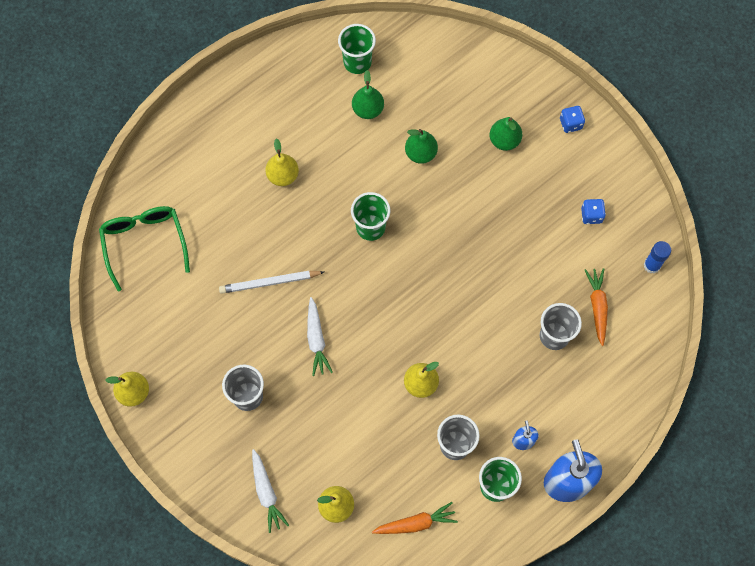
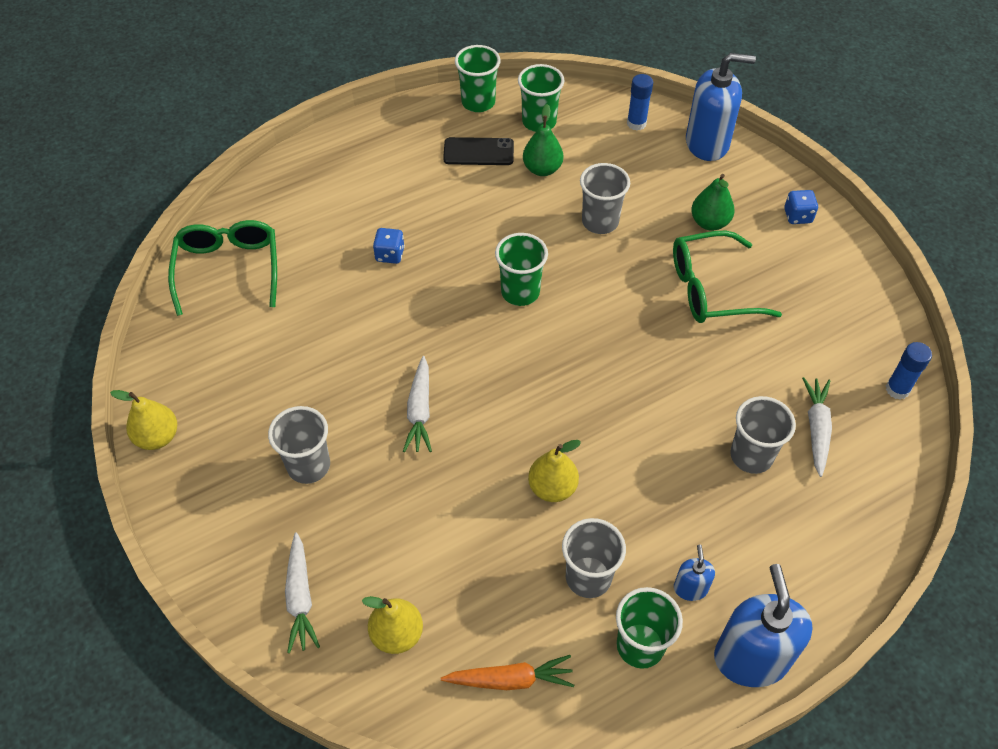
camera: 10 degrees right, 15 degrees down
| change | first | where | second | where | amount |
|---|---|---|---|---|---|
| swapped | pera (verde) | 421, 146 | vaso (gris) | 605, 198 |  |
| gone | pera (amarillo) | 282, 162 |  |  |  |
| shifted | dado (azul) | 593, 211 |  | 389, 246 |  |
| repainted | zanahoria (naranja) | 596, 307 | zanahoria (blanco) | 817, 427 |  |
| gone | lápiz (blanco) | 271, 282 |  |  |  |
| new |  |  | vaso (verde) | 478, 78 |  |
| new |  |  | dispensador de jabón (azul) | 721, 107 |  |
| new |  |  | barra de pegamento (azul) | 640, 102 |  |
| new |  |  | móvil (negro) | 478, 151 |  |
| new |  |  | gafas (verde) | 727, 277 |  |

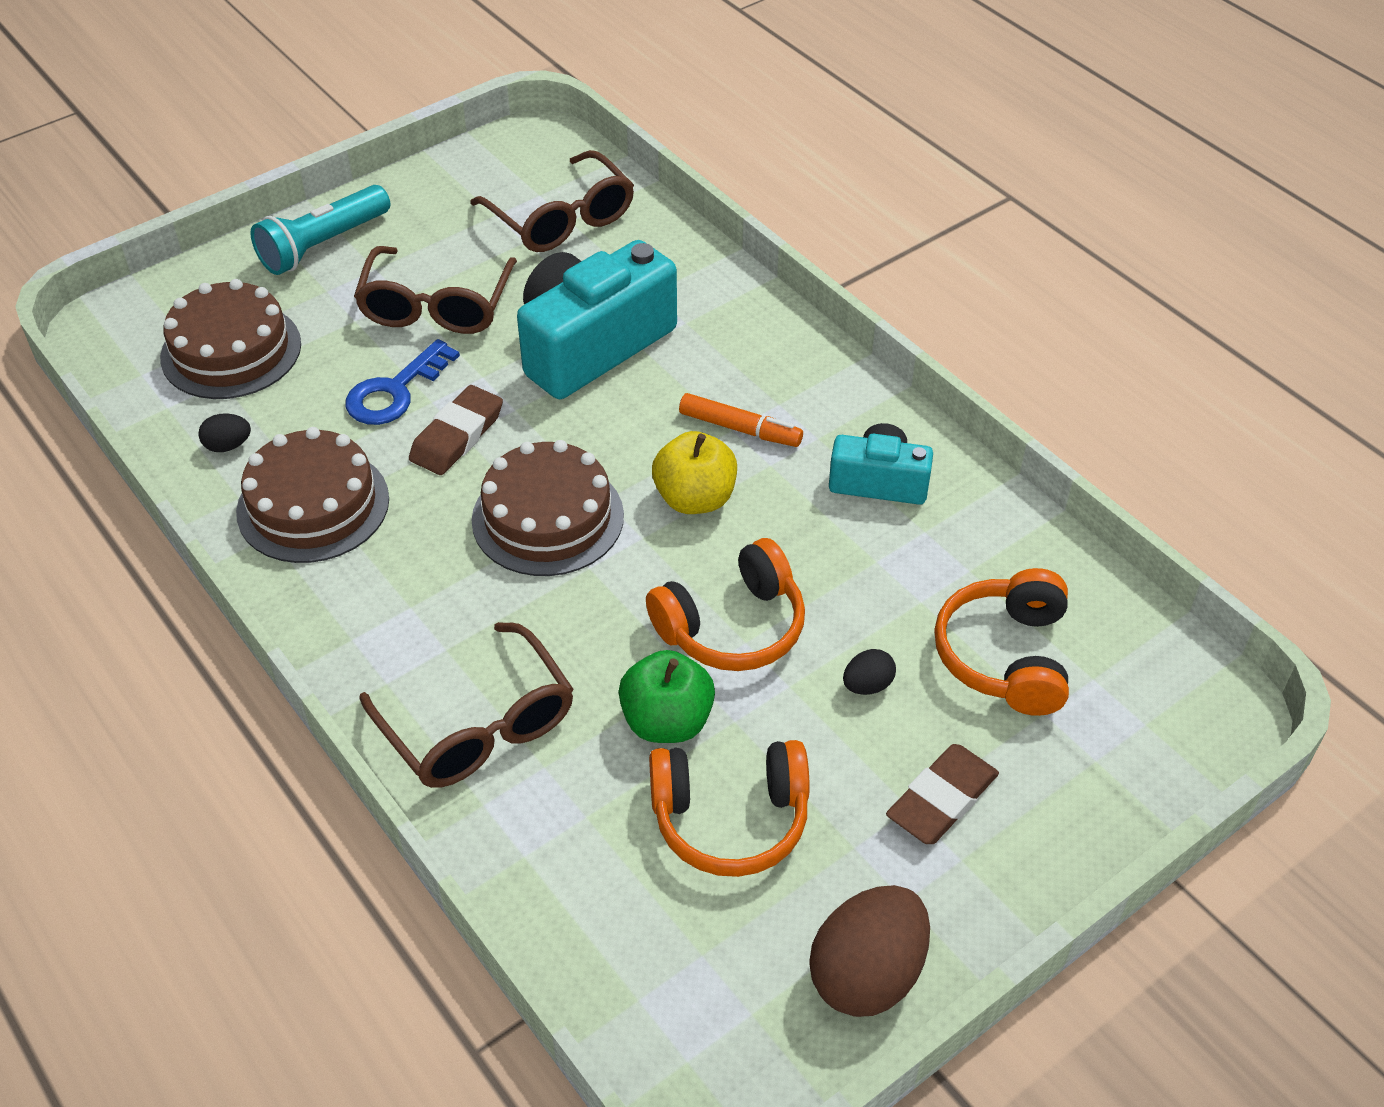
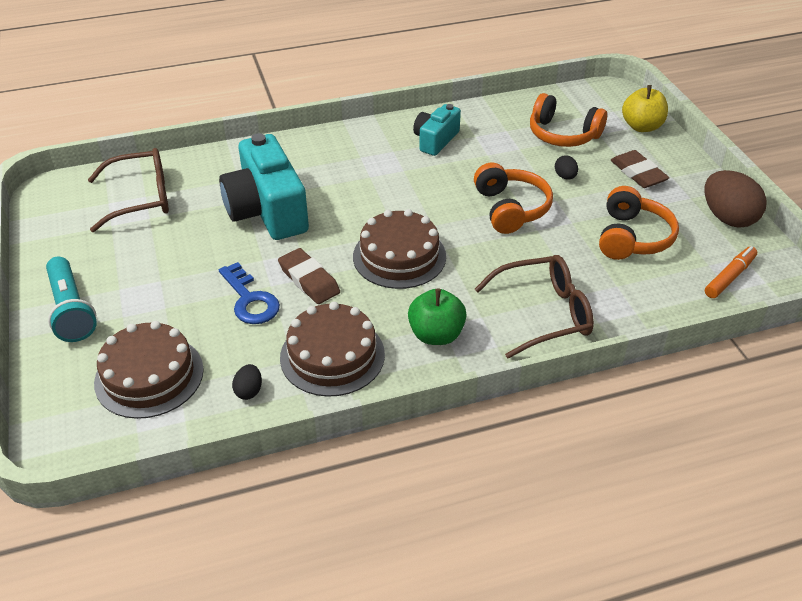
camera: 70 degrees left, 5 degrees down
| change | first | where | second | where | amount |
|---|---|---|---|---|---|
| gone | gafas (marrón) | 435, 290 |  |  |  |
| shifted | rotulador (naranja) | 741, 420 |  | 731, 272 |  |
| shifted | manzana (amarillo) | 694, 472 |  | 645, 108 |  |
| shifted | manzana (verde) | 666, 696 |  | 437, 316 |  |

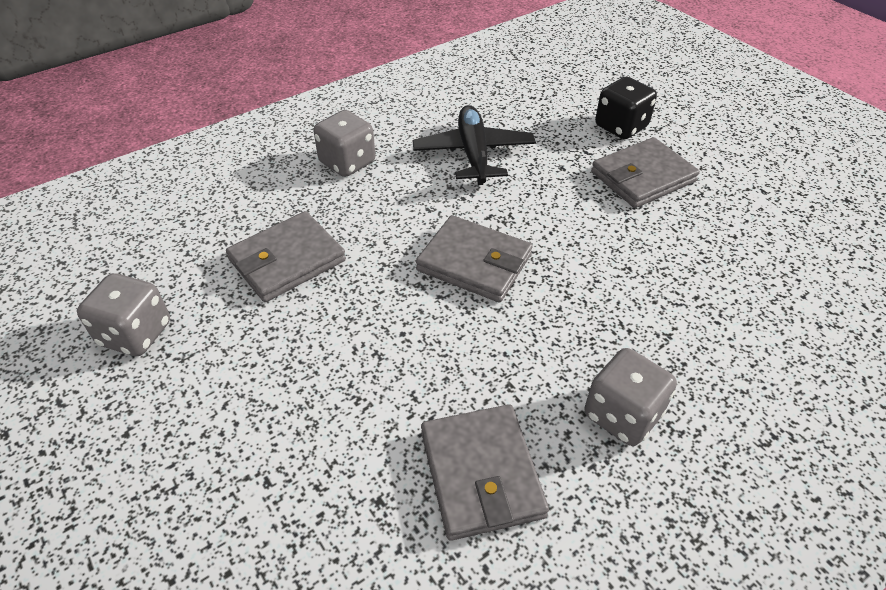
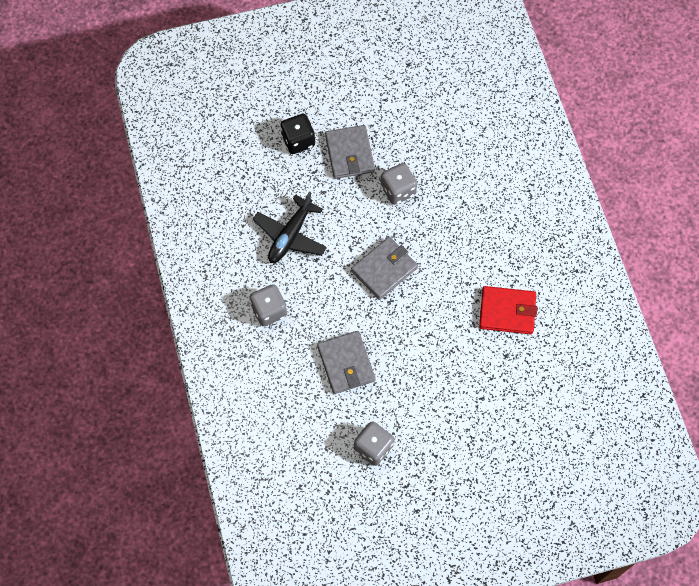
camera: 70 degrees left, 20 degrees up
| change | first | where | second | where | amount |
|---|---|---|---|---|---|
| rotated | avión (negro) | 474, 145 |  | 290, 227 | 75 degrees counterclockwise |
| shifted | dado (gris) | 630, 397 |  | 399, 184 |  |
| repainted | cartera (gris) | 485, 472 | cartera (rojo) | 508, 310 |  |

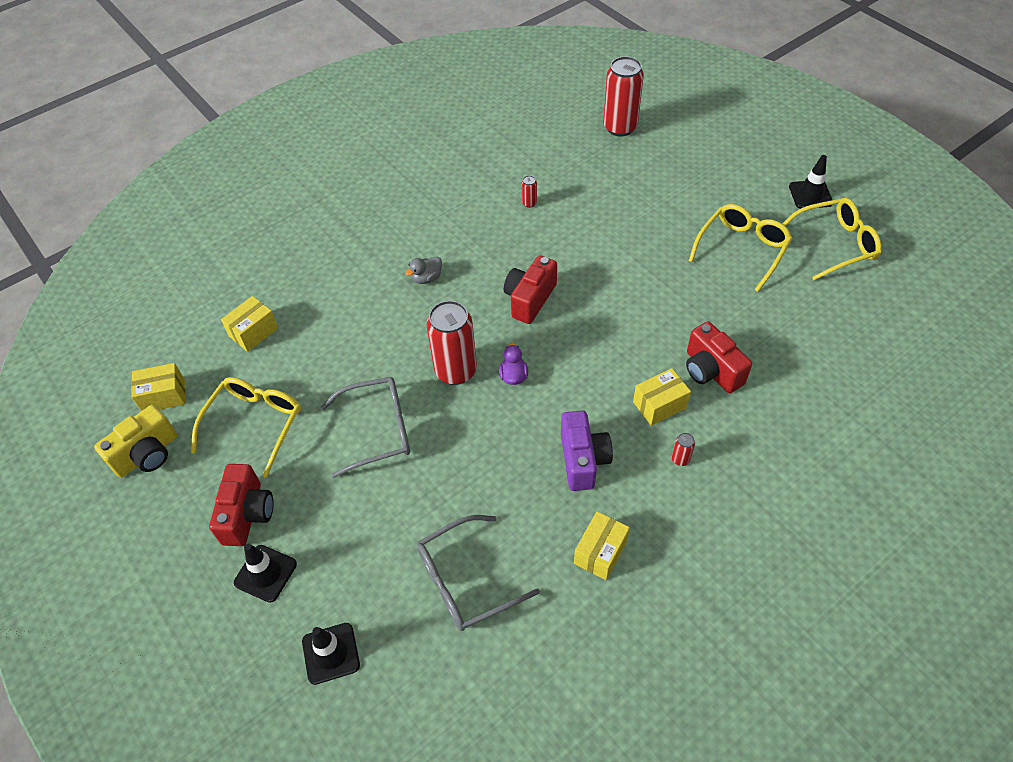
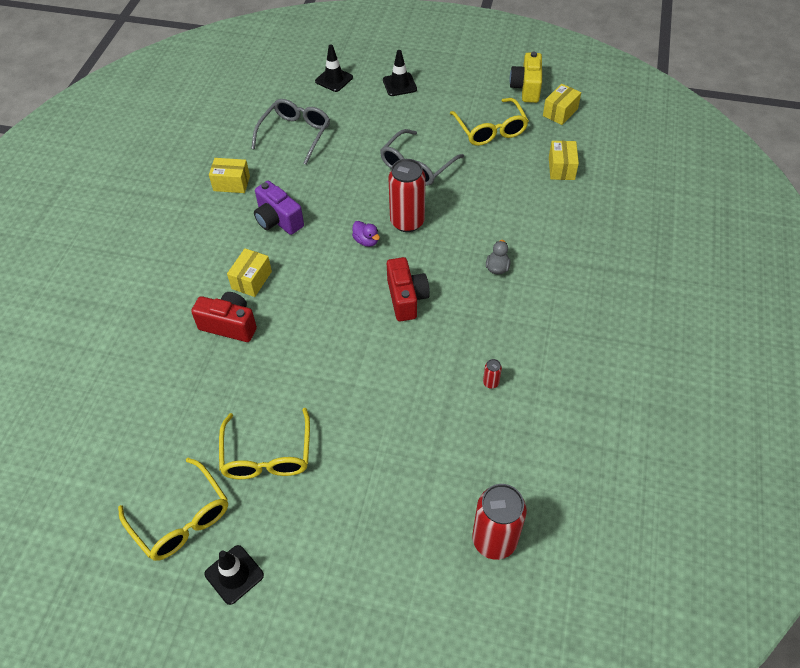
camera: 140 degrees right, 0 degrees up
| change | first | where | second | where | amount |
|---|---|---|---|---|---|
| rotated | gafas (amarillo) | 832, 239 |  | 173, 509 | 75 degrees counterclockwise |
| gone | lata (rojo) | 683, 449 |  |  |  |
| gone | cámara (rojo) | 241, 505 |  |  |  |
| rotated | caja (amarillo) | 602, 545 |  | 229, 175 | 75 degrees counterclockwise |

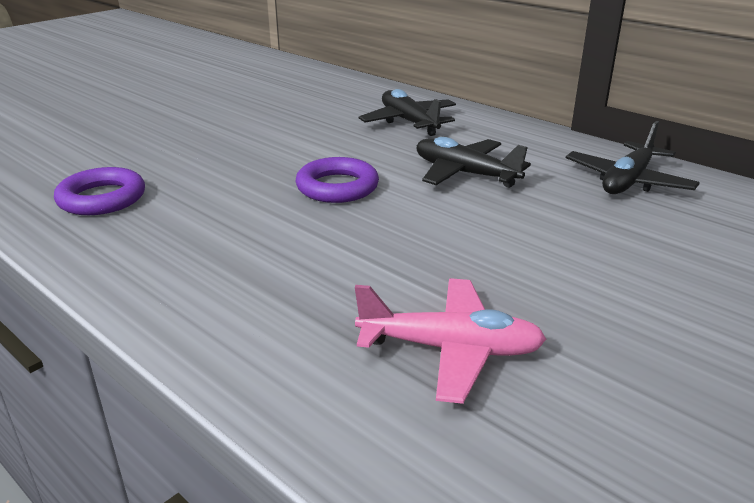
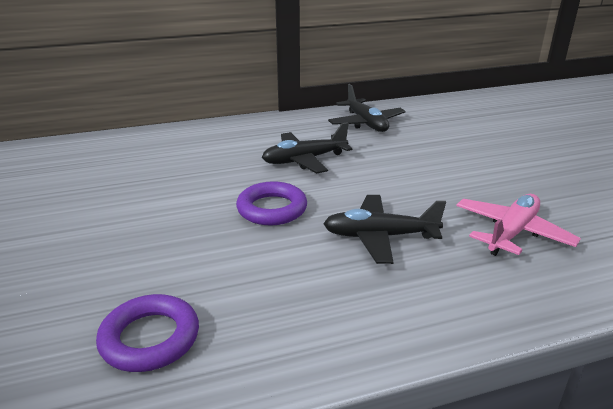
camera: 60 degrees left, 0 degrees up
| change | first | where | second | where | amount |
|---|---|---|---|---|---|
| shifted | avión (negro) | 407, 112 |  | 384, 229 |  |

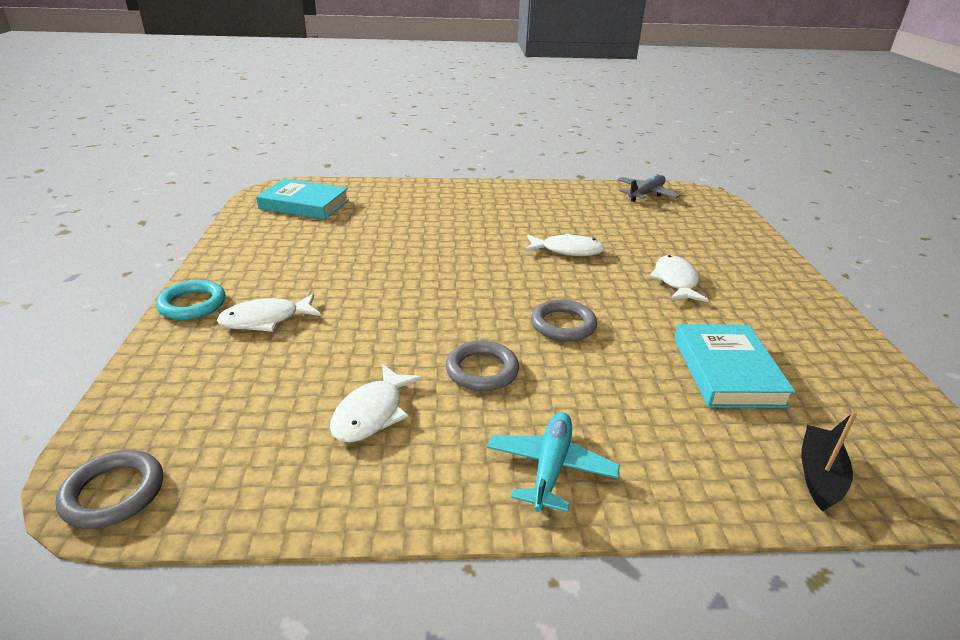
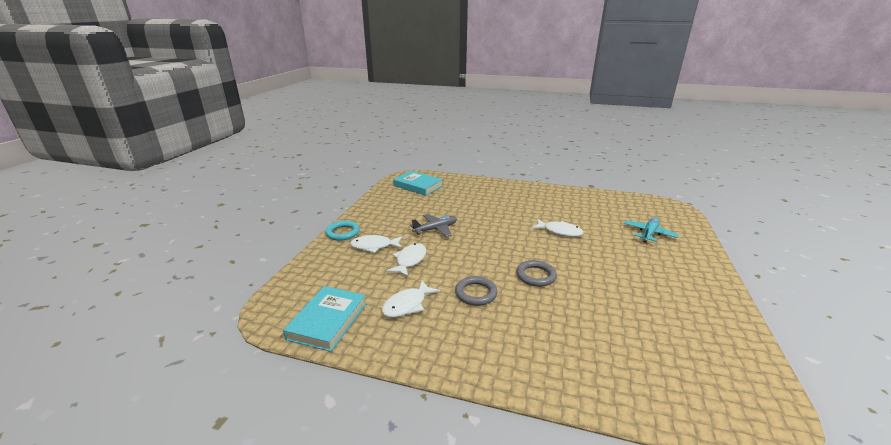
camera: 20 degrees right, 5 degrees down
| change | first | where | second | where | amount |
|---|---|---|---|---|---|
| shifted | avión (gris) | 648, 188 |  | 433, 225 |  |
| shifted | pez (blanco) | 678, 278 |  | 406, 260 |  |
| shifted | libro (turquesa) | 735, 366 |  | 324, 319 |  |
| gone | barco (negro) | 829, 461 |  |  |  |
| shifted | avión (turquesa) | 553, 462 |  | 651, 230 |  |
| gone | anillo (gris) | 109, 489 |  |  |  |

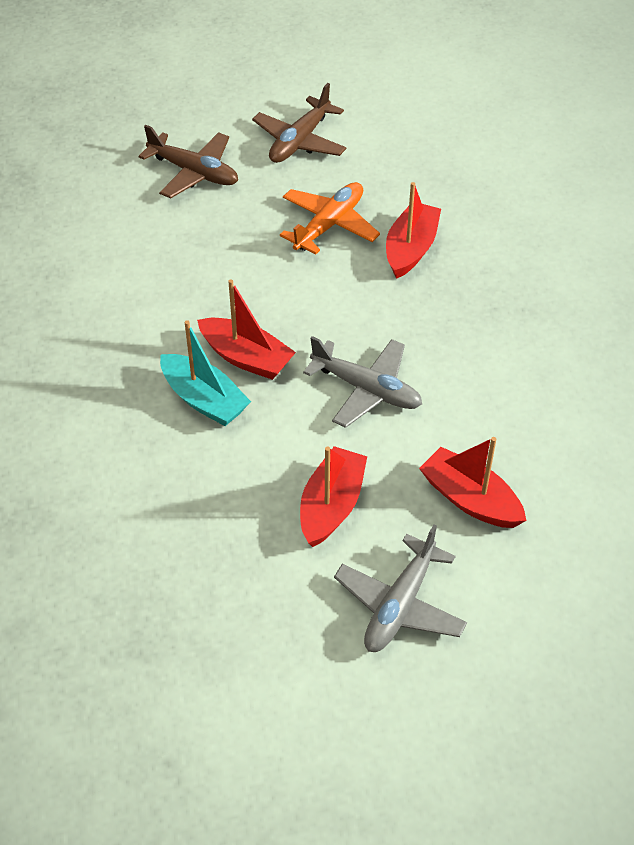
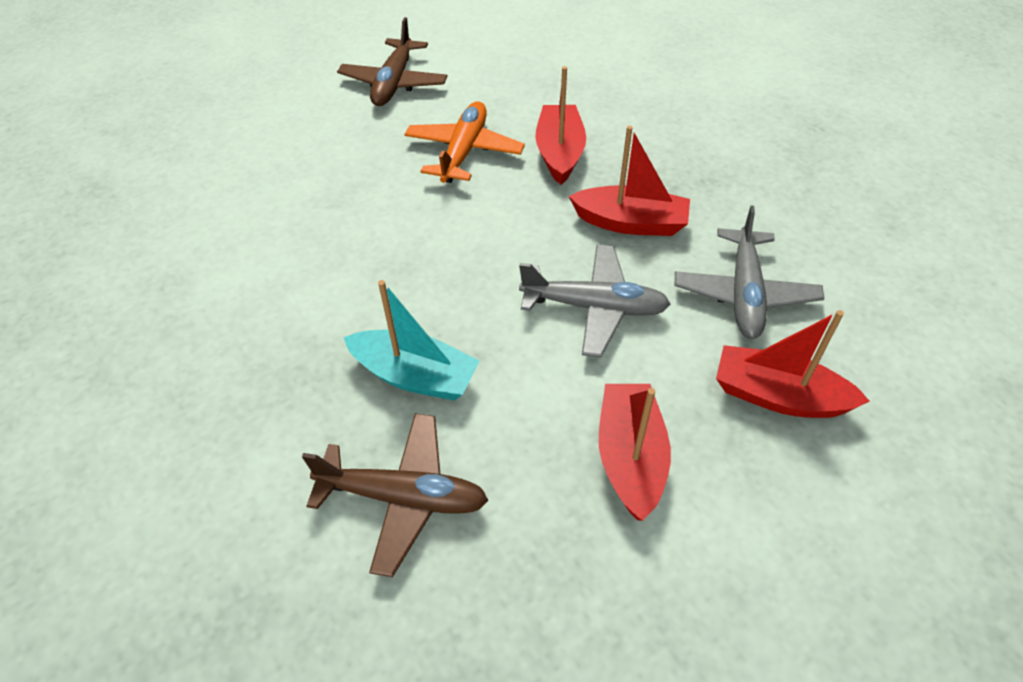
camera: 20 degrees left, 0 degrees up
| change | first | where | second | where | amount |
|---|---|---|---|---|---|
| shifted | avión (marrón) | 188, 161 |  | 395, 495 |  |
| shifted | barco (rojo) | 246, 329 |  | 629, 181 |  |
| shifted | avión (gris) | 400, 588 |  | 749, 272 |  |

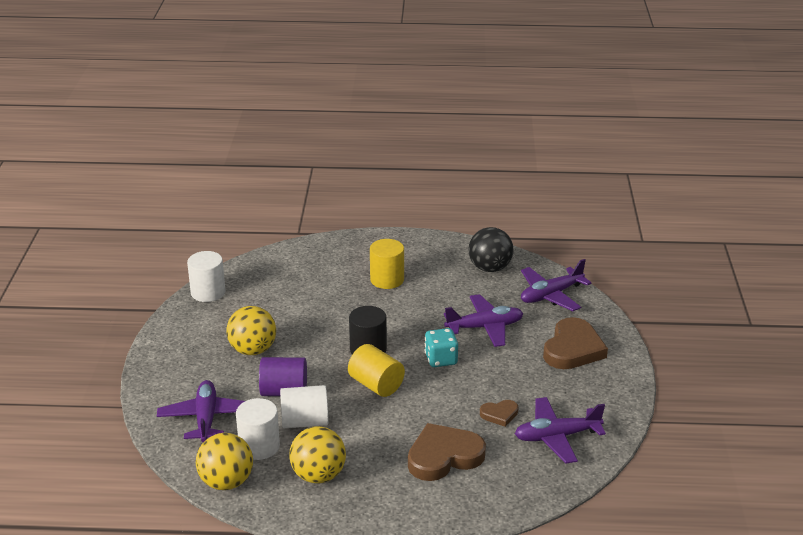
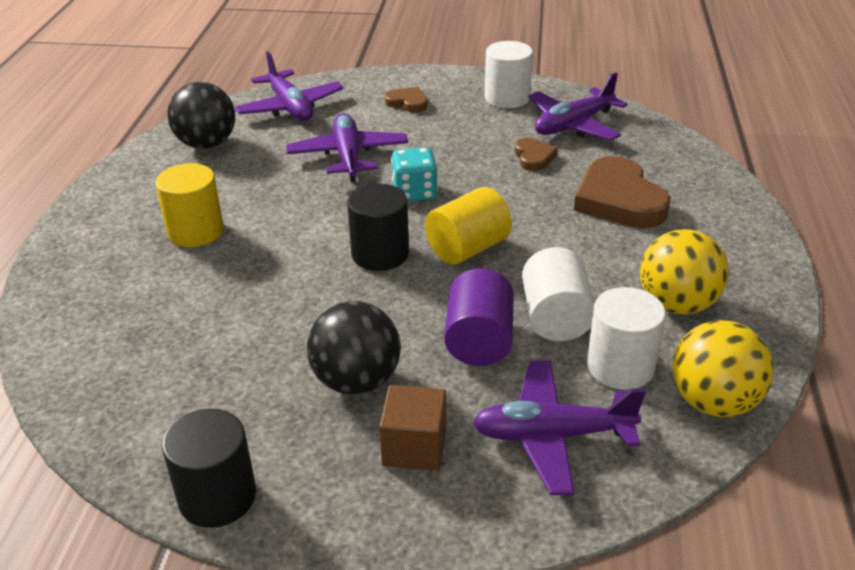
camera: 85 degrees left, 5 degrees up
| change | first | where | second | where | amount |
|---|---|---|---|---|---|
| shifted | cilindro (blanco) | 206, 276 |  | 509, 74 |  |
| repainted | pelota (amarillo) | 251, 330 | pelota (negro) | 354, 348 |  |
| scaled | corazón (marrón) | 575, 343 |  | 406, 100 | x0.50 |
| rotated | avión (morado) | 560, 430 |  | 578, 106 | 60 degrees clockwise |
| new |  |  | cubo (marrón) | 412, 428 |  |
| new |  |  | cilindro (negro) | 209, 468 |  |

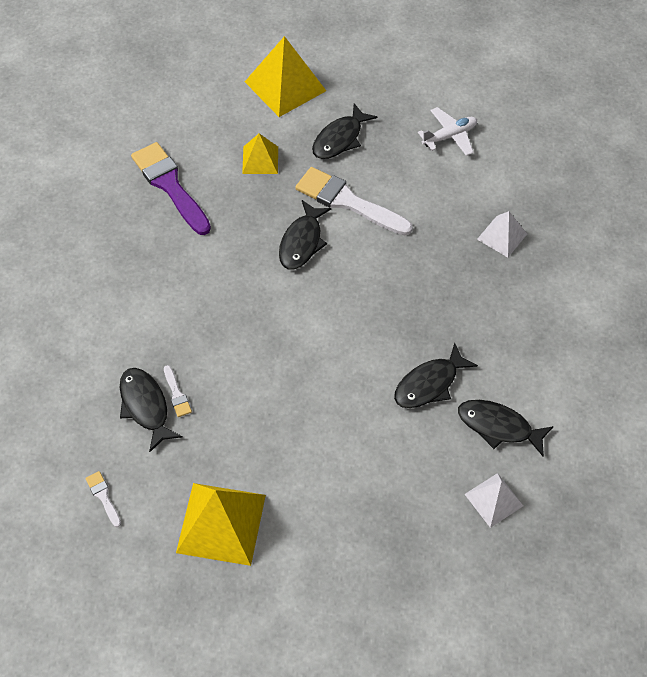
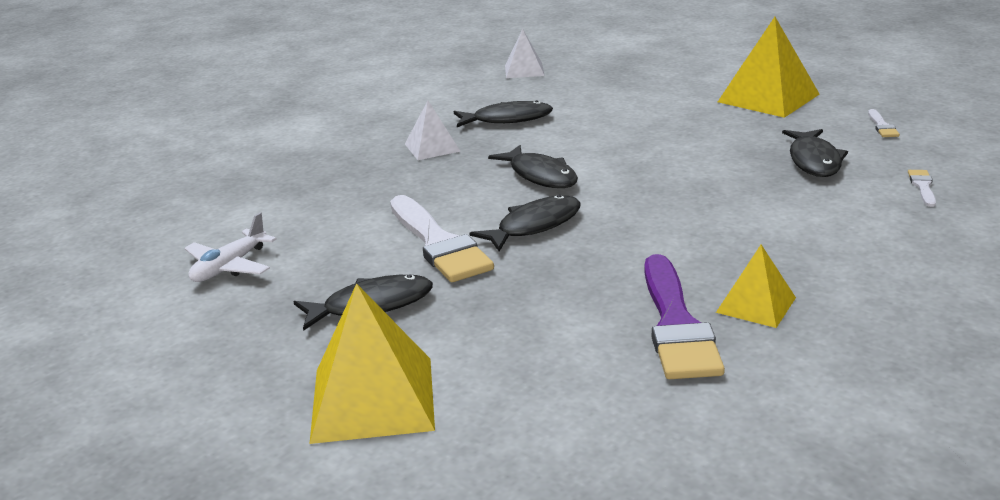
camera: 145 degrees left, 30 degrees down
| change | first | where | second | where | amount |
|---|---|---|---|---|---|
| rotated | avión (blanco) | 447, 131 |  | 230, 247 | 60 degrees counterclockwise |
| shifted | pirámide (amarillo) | 260, 153 |  | 756, 286 |  |
| shifted | pirámide (blanco) | 502, 234 |  | 433, 130 |  |
| shifted | pincel (blanco) | 178, 391 |  | 922, 188 |  |
| shifted | pez (negro) | 506, 428 |  | 533, 166 |  |

